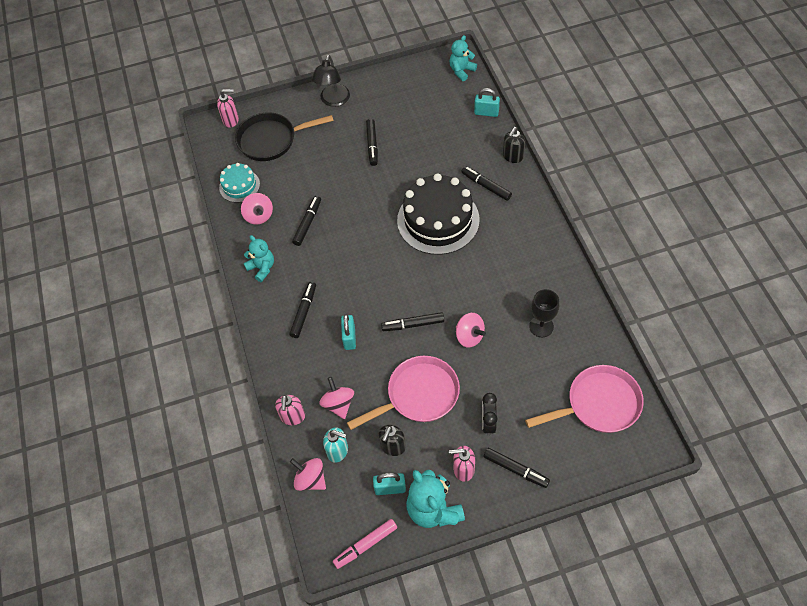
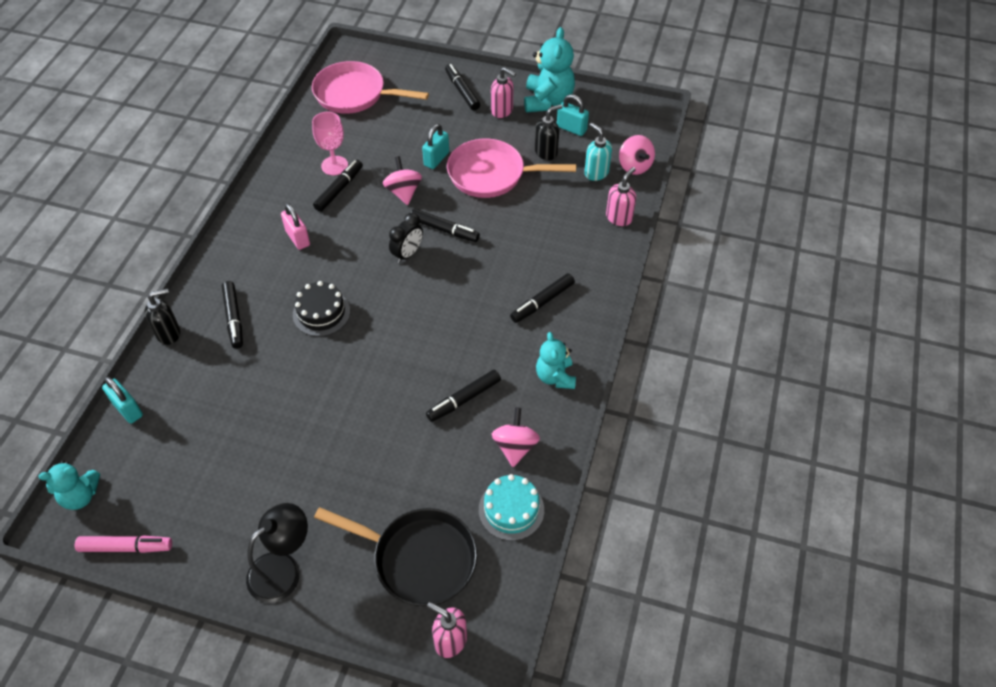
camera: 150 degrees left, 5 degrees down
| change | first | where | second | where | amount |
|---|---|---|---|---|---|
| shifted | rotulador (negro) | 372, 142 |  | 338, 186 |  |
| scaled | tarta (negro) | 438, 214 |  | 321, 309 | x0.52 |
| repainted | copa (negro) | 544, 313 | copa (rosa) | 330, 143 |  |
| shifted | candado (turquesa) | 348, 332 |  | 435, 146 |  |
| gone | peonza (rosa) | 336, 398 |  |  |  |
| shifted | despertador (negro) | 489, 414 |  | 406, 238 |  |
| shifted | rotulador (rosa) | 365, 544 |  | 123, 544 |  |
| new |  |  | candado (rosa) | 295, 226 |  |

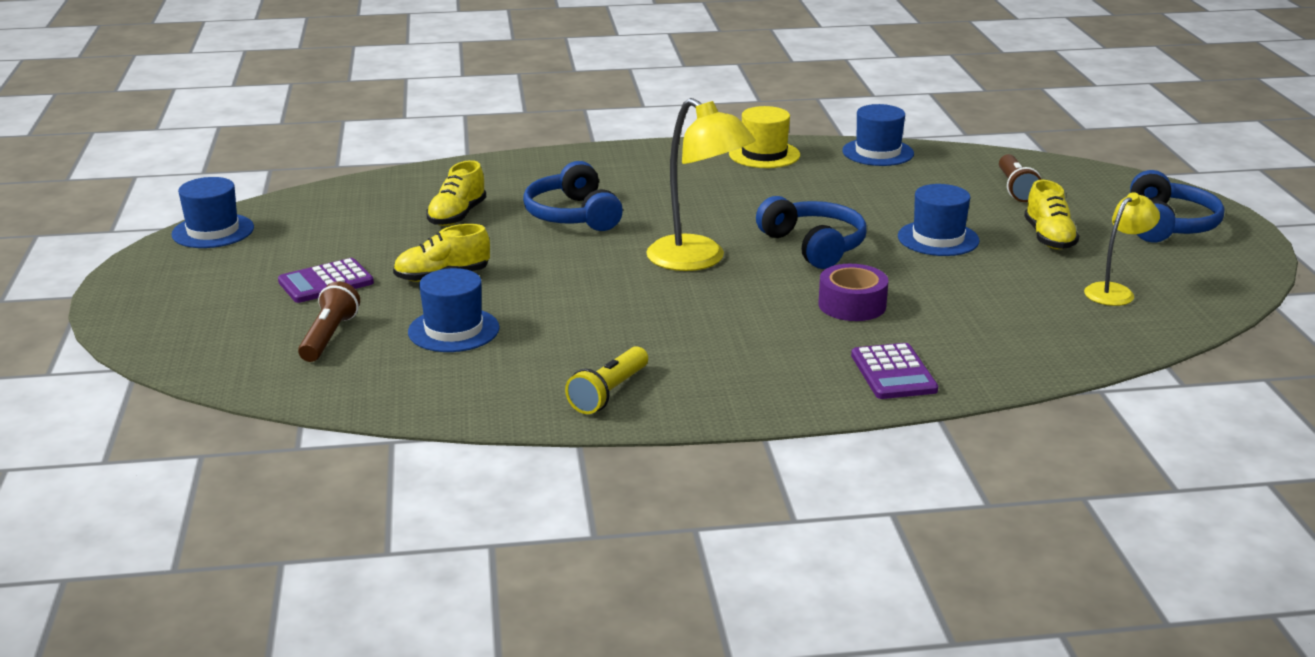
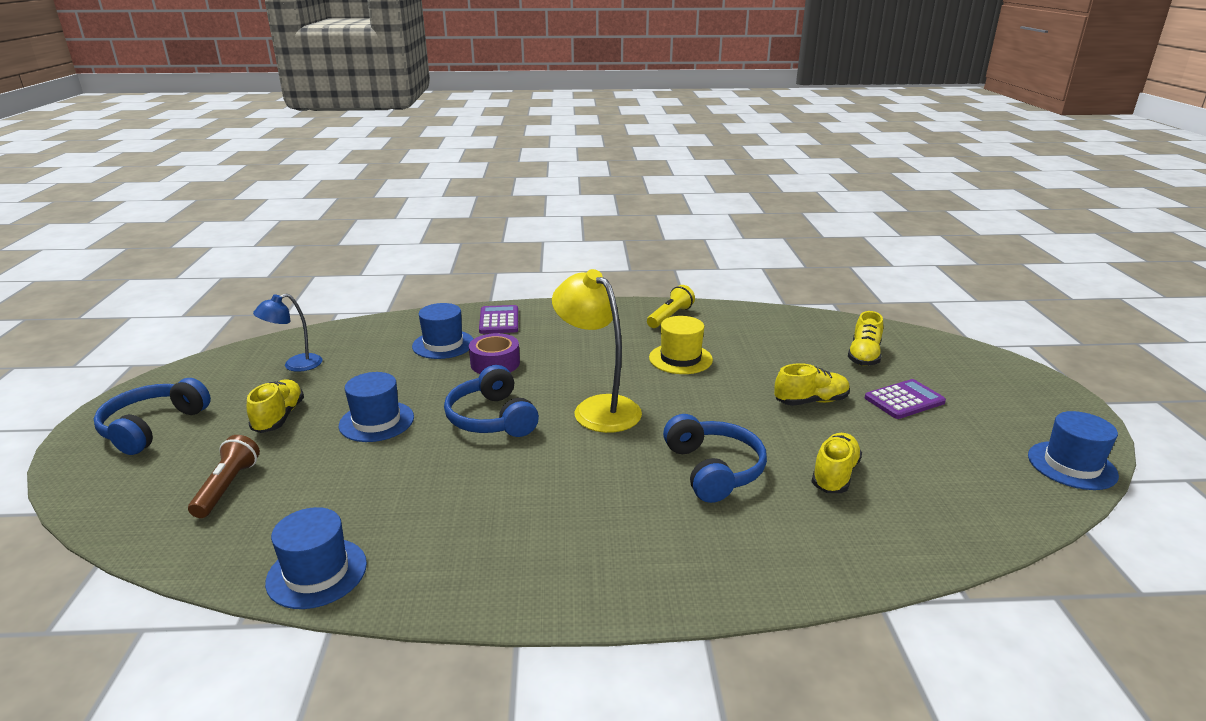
camera: 175 degrees left, 0 degrees up
| change | first | where | second | where | amount |
|---|---|---|---|---|---|
| shifted | sombrero (amarillo) | 764, 137 |  | 681, 345 |  |
| repainted | lámpara (amarillo) | 1122, 249 | lámpara (azul) | 288, 332 |  |
| shifted | sombrero (azul) | 454, 310 |  | 443, 331 |  |
| swapped | lámpara de mano (marrón) | 329, 321 | zapato (amarillo) | 865, 338 |  |

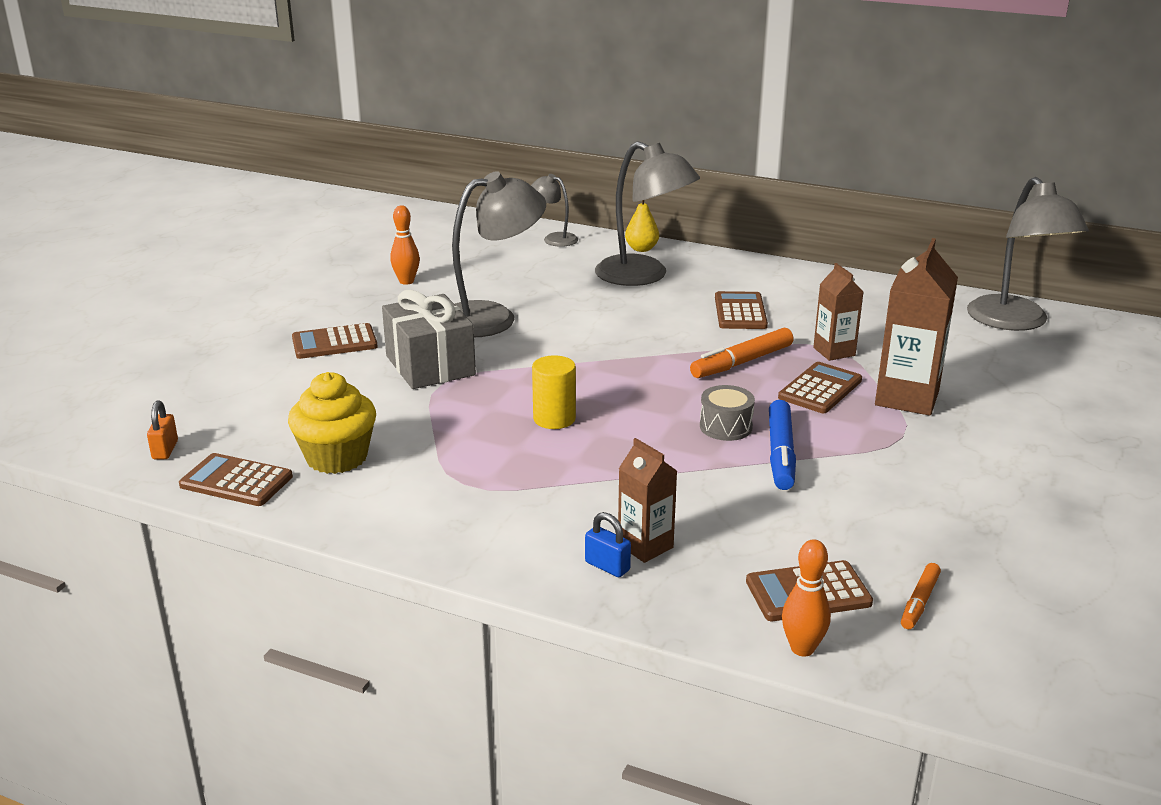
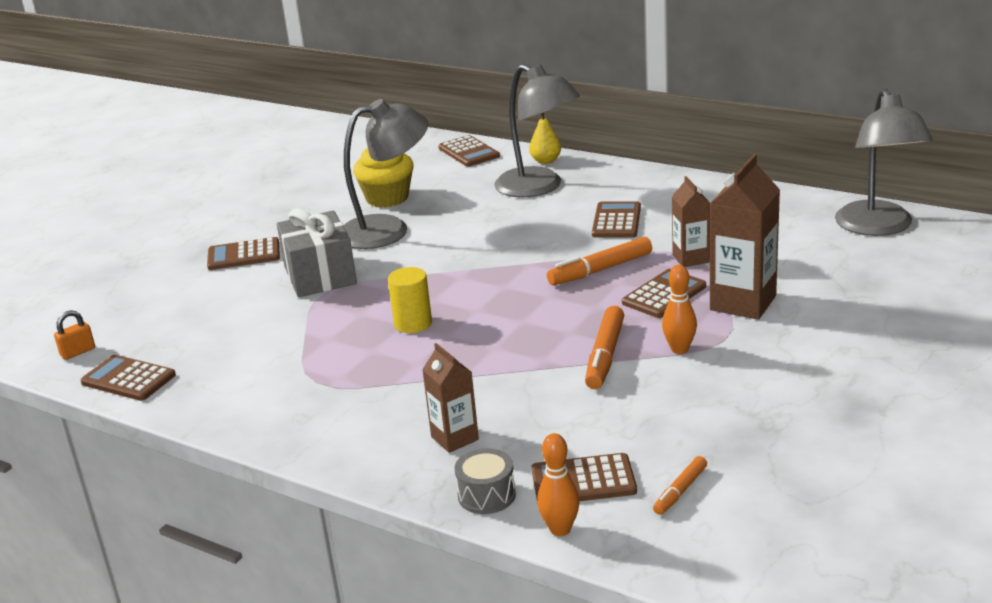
camera: 10 degrees right, 0 degrees up
| change | first | where | second | where | amount |
|---|---|---|---|---|---|
| swapped | lámpara (gris) | 554, 210 | calculadora (marrón) | 469, 151 |  |
| shifted | bolo (naranja) | 405, 245 |  | 679, 309 |  |
| shifted | magdalena (amarillo) | 332, 423 |  | 383, 177 |  |
| shifted | tambor (gris) | 727, 413 |  | 485, 481 |  |
| rotated | candado (naranja) | 162, 429 |  | 74, 335 | 45 degrees clockwise |
| repainted | rotulador (azul) | 782, 445 | rotulador (naranja) | 604, 347 |  |
| gone | candado (azul) | 608, 544 |  |  |  |

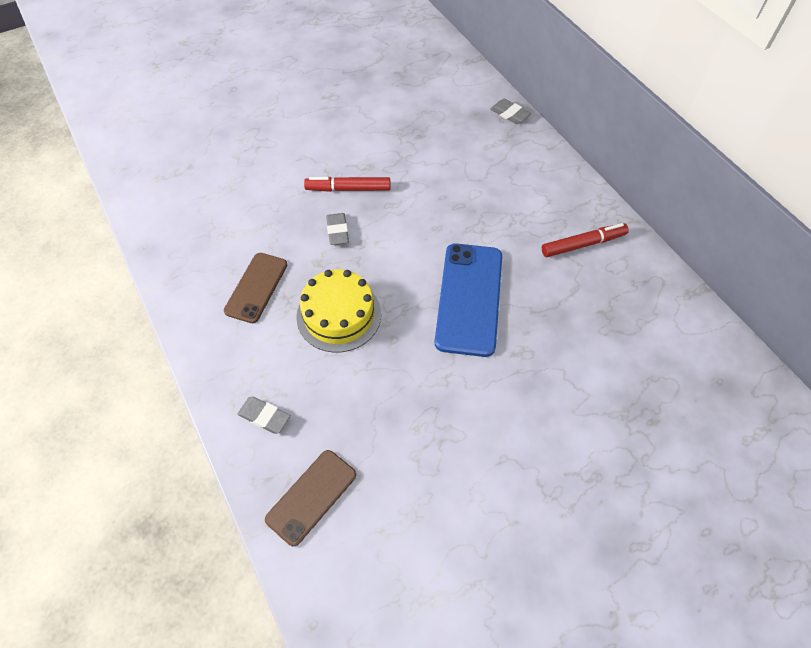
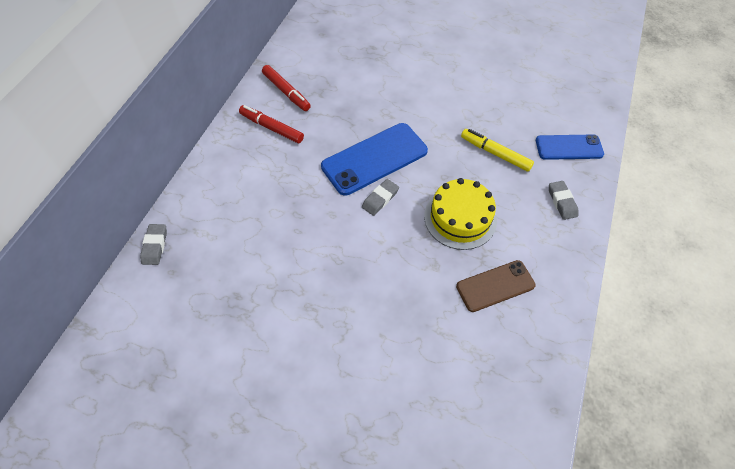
camera: 130 degrees left, 0 degrees up
| change | first | where | second | where | amount |
|---|---|---|---|---|---|
| shifted | rotulador (rojo) | 347, 184 |  | 286, 88 |  |
| shifted | goma de borrar (gris) | 337, 229 |  | 380, 197 |  |
| repainted | móvil (marrón) | 310, 498 | móvil (azul) | 570, 147 |  |
| new |  |  | rotulador (amarillo) | 497, 150 |  |

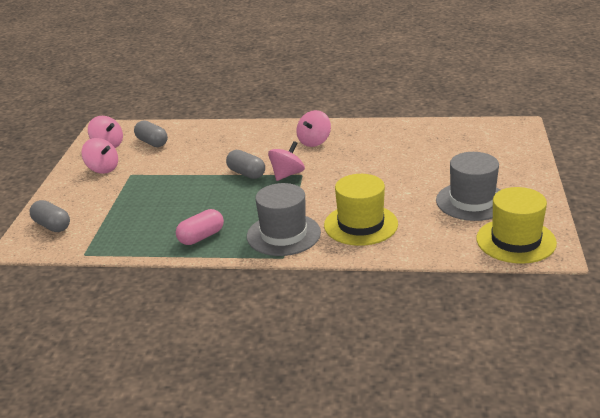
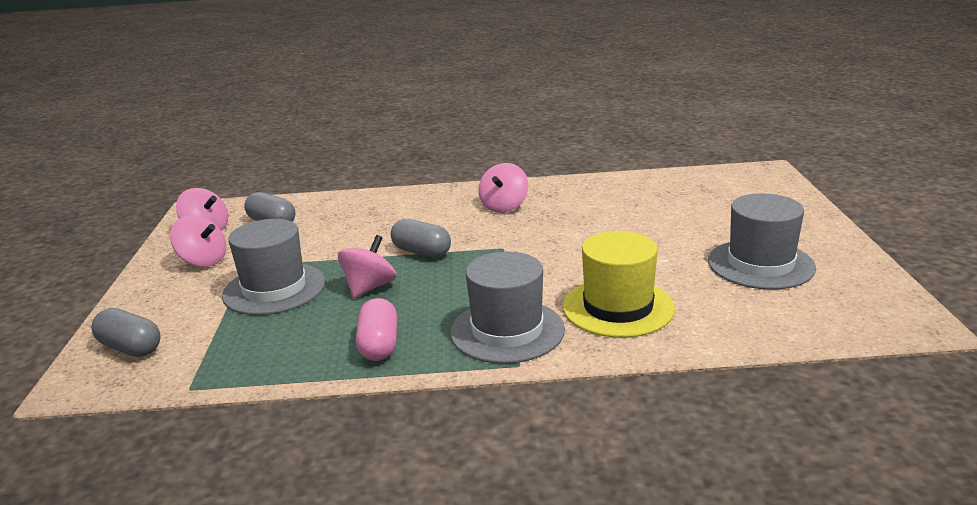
camera: 10 degrees left, 5 degrees down
| change | first | where | second | where | amount |
|---|---|---|---|---|---|
| shifted | peonza (rosa) | 286, 161 |  | 367, 266 |  |
| gone | sombrero (amarillo) | 516, 225 |  |  |  |
| rotated | cápsula (rosa) | 200, 227 |  | 376, 329 | 45 degrees counterclockwise |
| new |  |  | sombrero (gris) | 274, 267 |  |

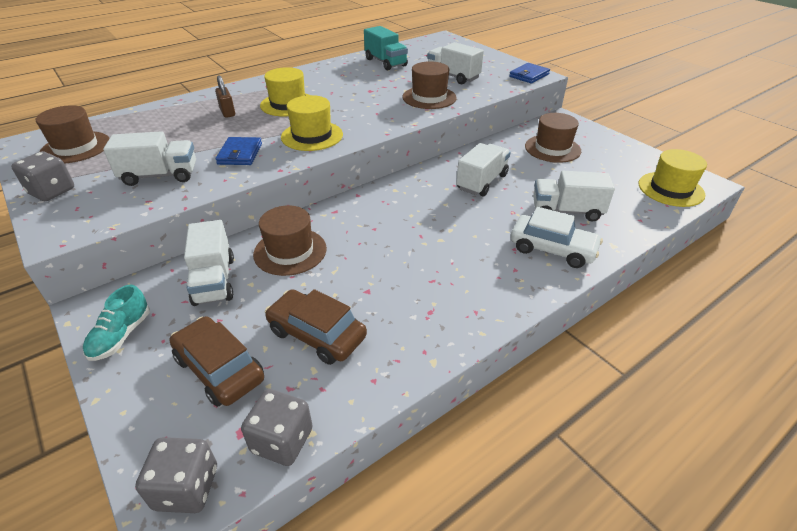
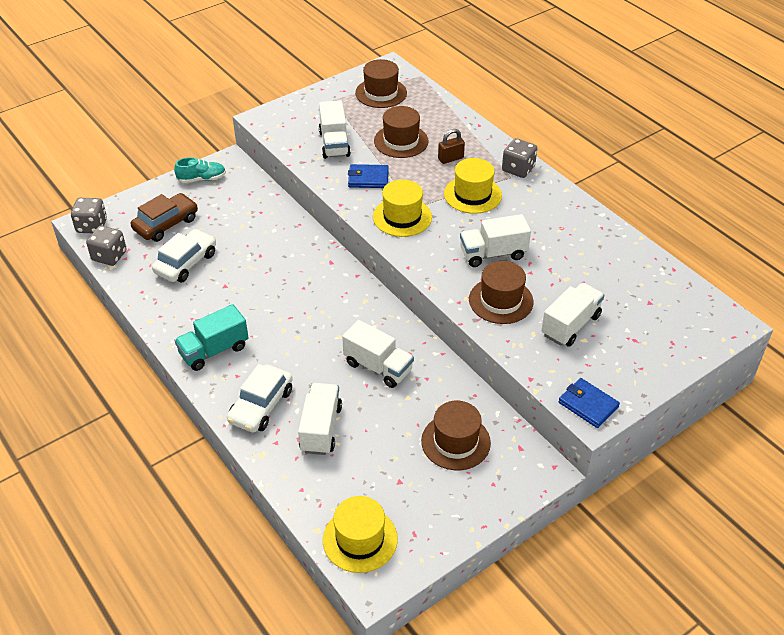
camera: 90 degrees right, 5 degrees up
| change | first | where | second | where | amount |
|---|---|---|---|---|---|
| shifted | camión (turquesa) | 386, 48 |  | 212, 337 |  |
| shifted | dado (gris) | 42, 176 |  | 519, 158 |  |
| shifted | sombrero (marrón) | 290, 240 |  | 401, 132 |  |
| shifted | camión (blanco) | 209, 263 |  | 495, 240 |  |
| rotated | zapato (turquesa) | 116, 323 |  | 200, 170 | 150 degrees clockwise |
| repainted | coche (marrón) | 316, 327 | coche (blanco) | 184, 255 |  |

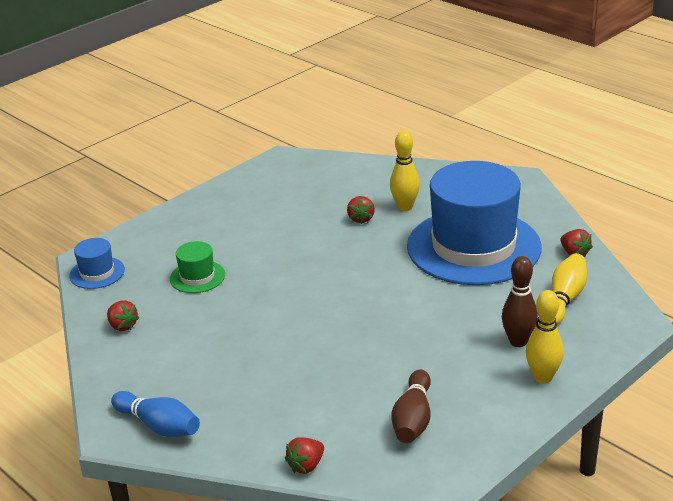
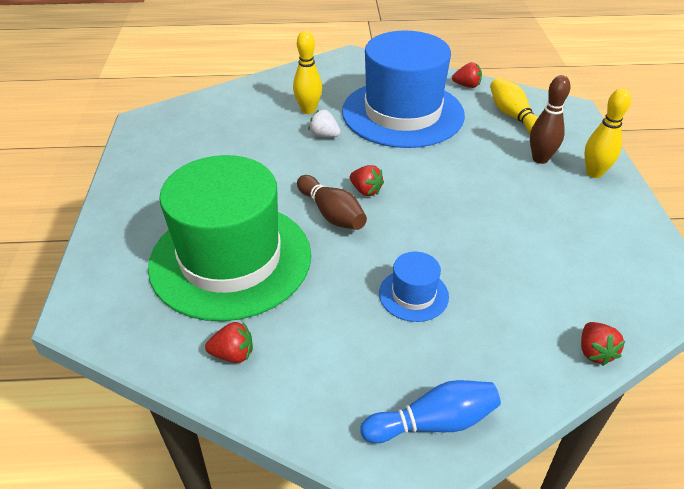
camera: 50 degrees left, 10 degrees up
| change | first | where | second | where | amount |
|---|---|---|---|---|---|
| shifted | fresa (rojo) | 361, 210 |  | 367, 180 |  |
| shifted | sombrero (azul) | 97, 263 |  | 414, 287 |  |
| scaled | sombrero (verde) | 197, 267 |  | 229, 238 | x2.44 |
| shifted | bolo (marrón) | 411, 406 |  | 332, 202 |  |
| new |  |  | fresa (blanco) | 324, 123 |  |

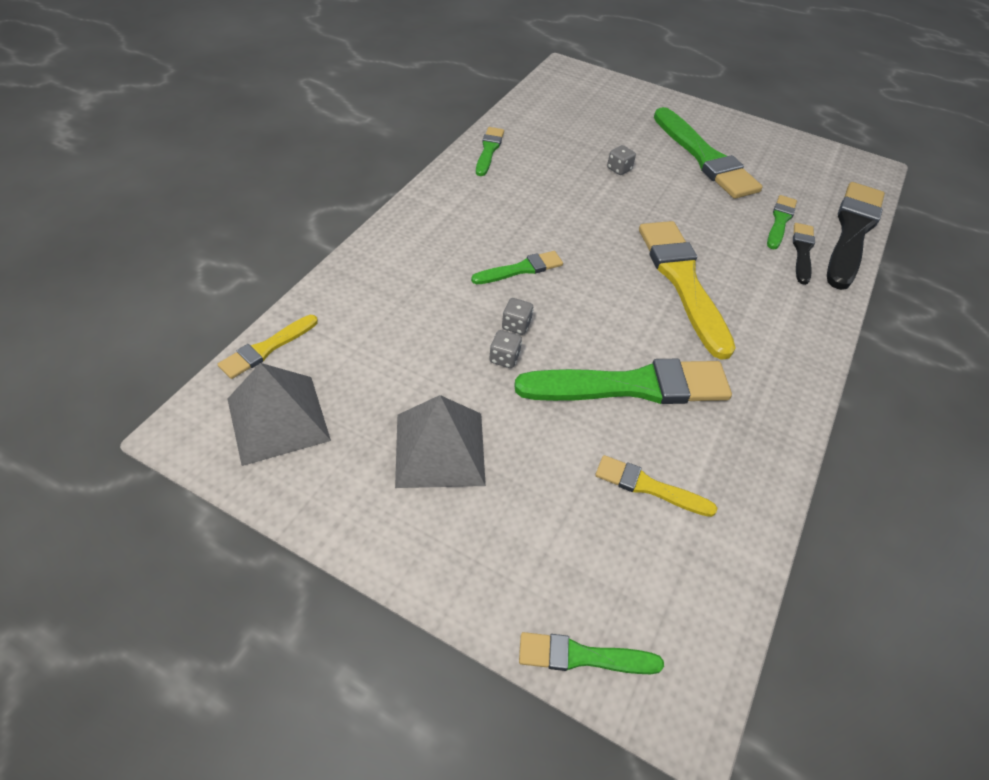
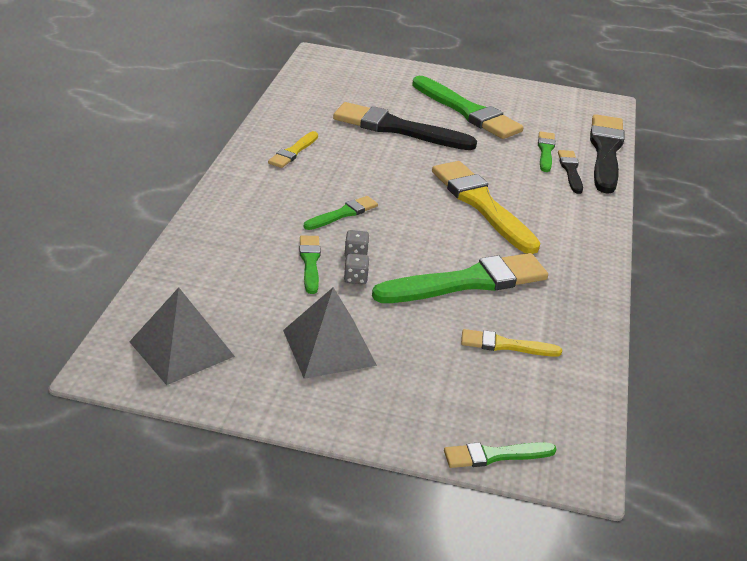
camera: 15 degrees left, 15 degrees down
| change | first | where | second | where | amount |
|---|---|---|---|---|---|
| shifted | pincel (verde) | 490, 151 |  | 310, 265 |  |
| swapped | dado (gris) | 621, 160 | pincel (negro) | 405, 126 |  |
| shifted | pincel (amarillo) | 268, 347 |  | 293, 149 |  |

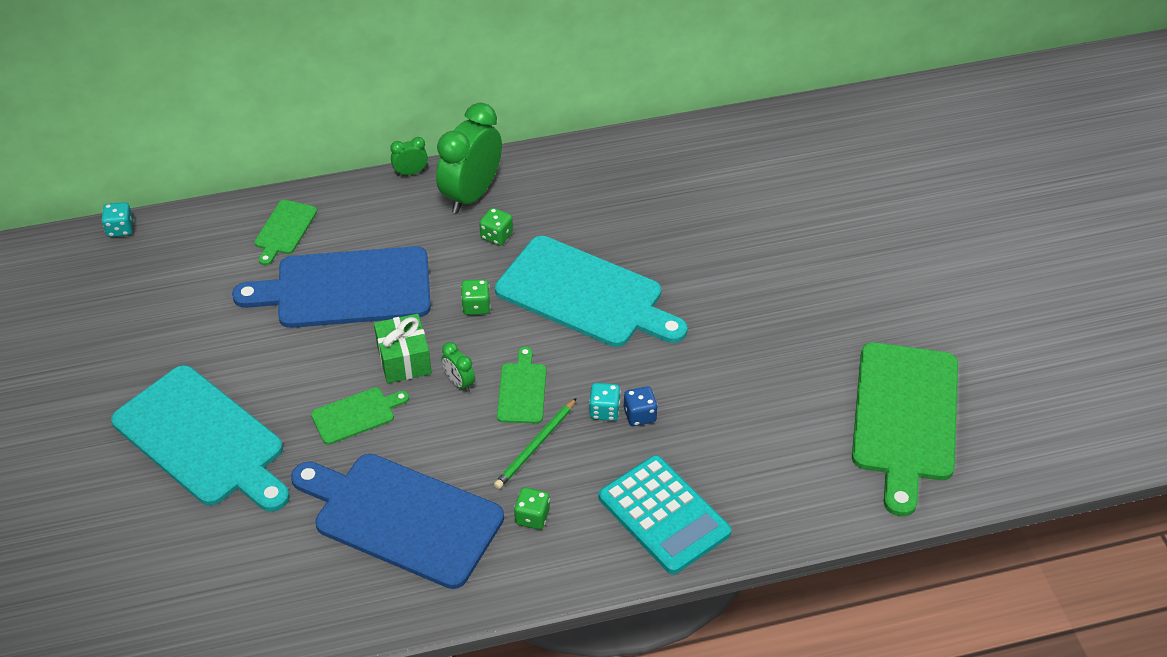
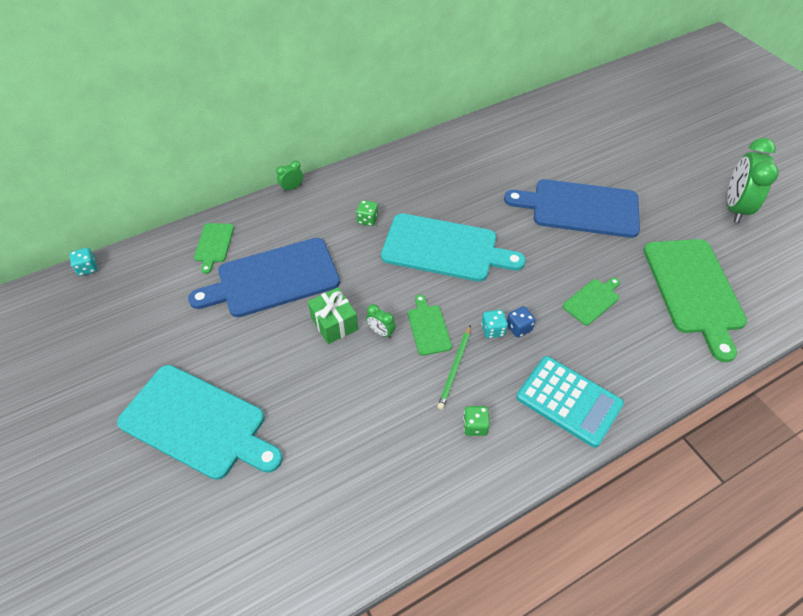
camera: 15 degrees left, 5 degrees up
| change | first | where | second | where | amount |
|---|---|---|---|---|---|
| shifted | despertador (verde) | 469, 158 |  | 753, 180 |  |
| gone | dado (verde) | 475, 297 |  |  |  |
| shifted | tabla de cortar (verde) | 360, 416 |  | 591, 302 |  |
| shifted | tabla de cortar (azul) | 397, 521 |  | 572, 208 |  |

